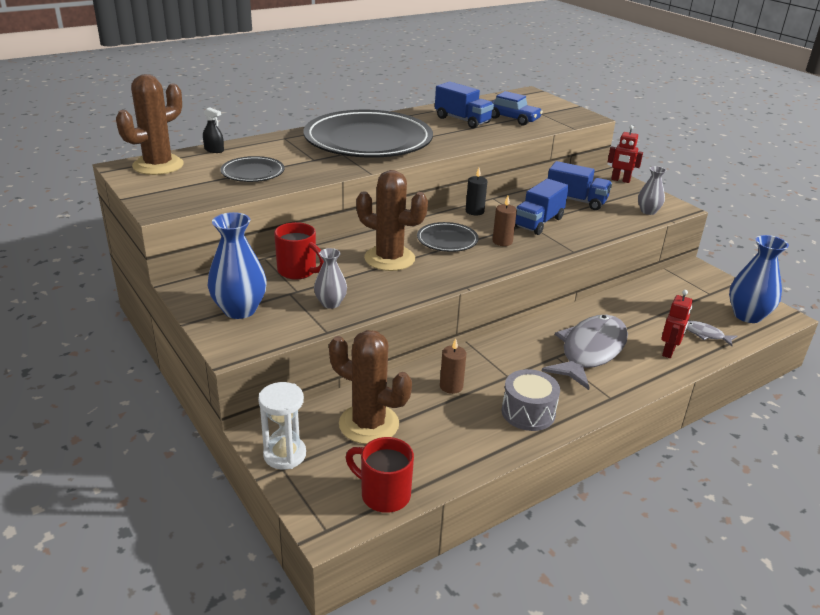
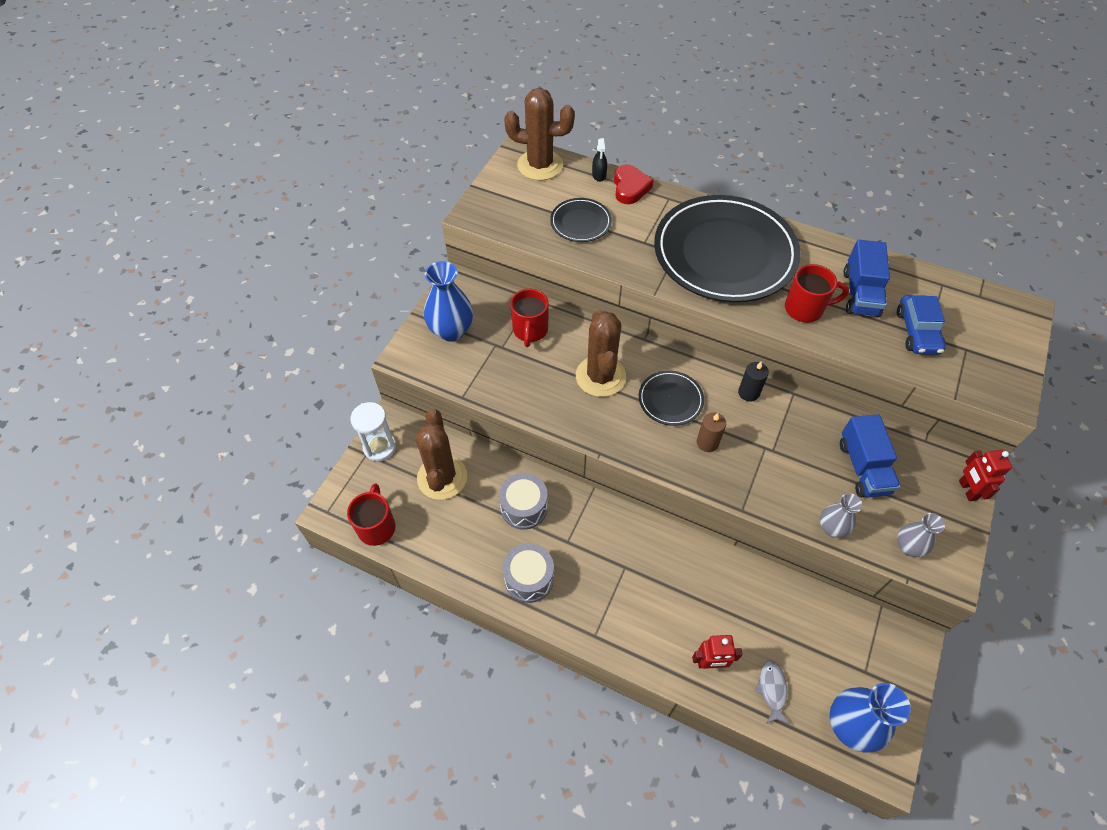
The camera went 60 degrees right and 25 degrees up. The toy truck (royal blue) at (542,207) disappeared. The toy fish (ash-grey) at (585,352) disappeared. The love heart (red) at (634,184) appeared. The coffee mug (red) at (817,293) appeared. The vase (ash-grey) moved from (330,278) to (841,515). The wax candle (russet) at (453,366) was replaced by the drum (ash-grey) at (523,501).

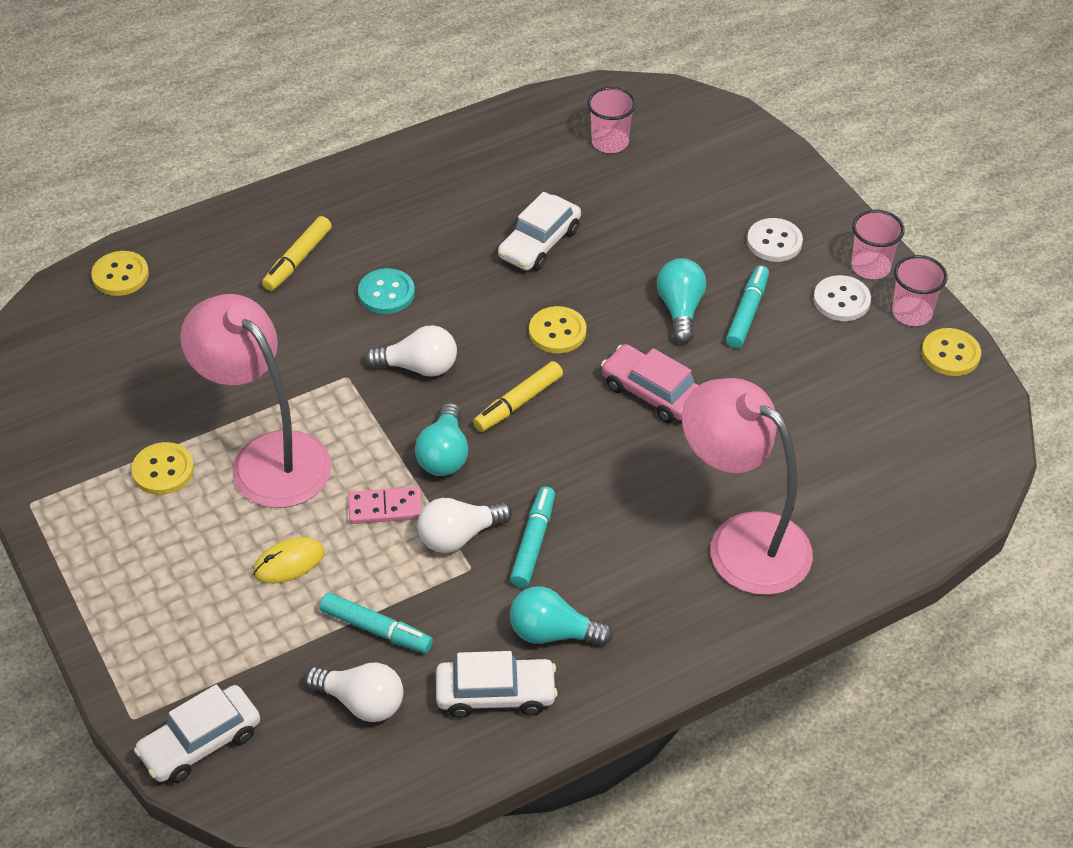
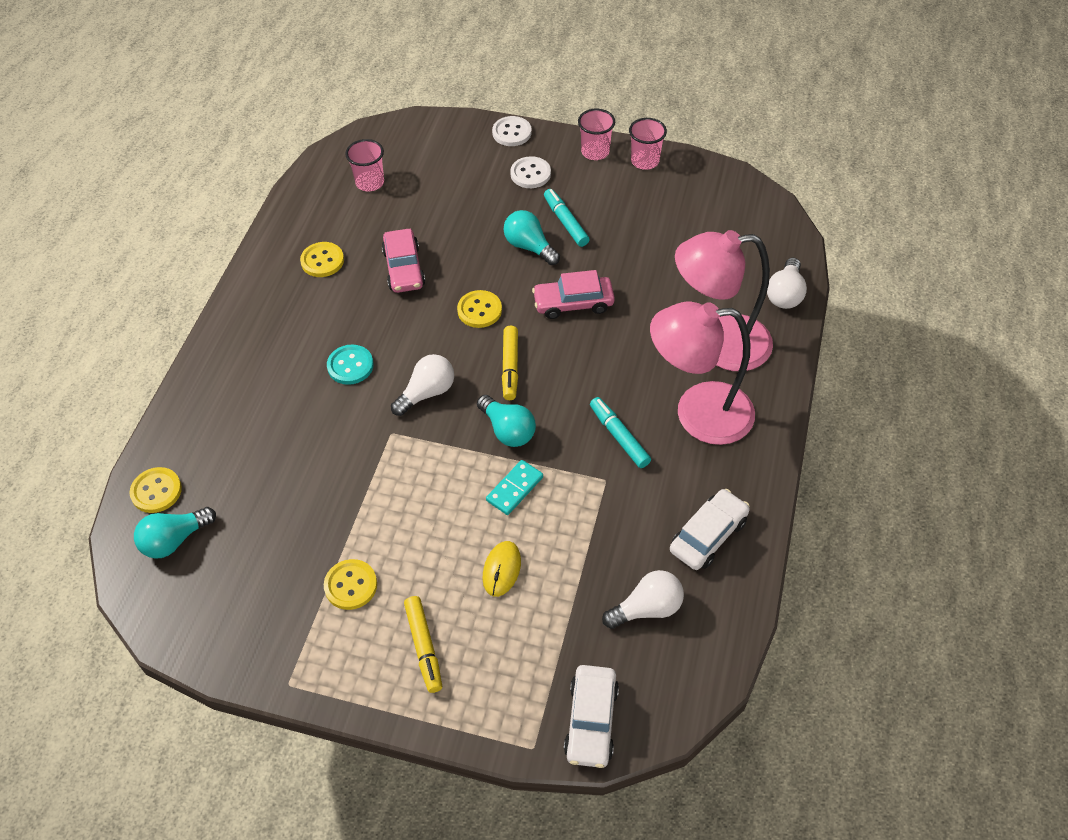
The camera went 45 degrees left and 5 degrees up. The marker pen (aqua) at (376,623) disappeared. The desk lamp (rose-pink) moved from (255,401) to (702,373). The marker pen (bright yellow) moved from (297,253) to (423,644). The light bulb (white) moved from (464,525) to (787,283). The light bulb (aqua) moved from (561,616) to (175,533). The button (white) moved from (842,298) to (512,131). The button (bright yellow) moved from (951,352) to (322,259). The domino tile (rose-pink) at (385,505) became the domino tile (aqua) at (514,487). The automobile (white) at (539,231) became the automobile (rose-pink) at (403,261).

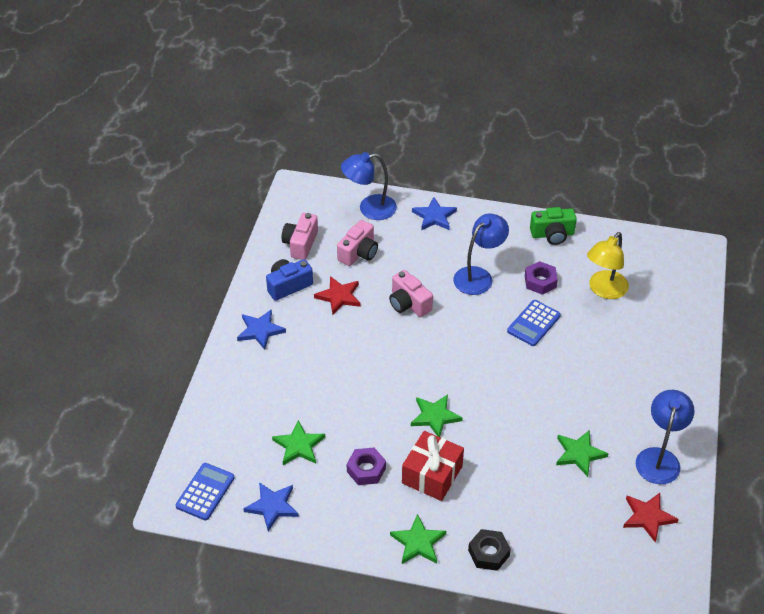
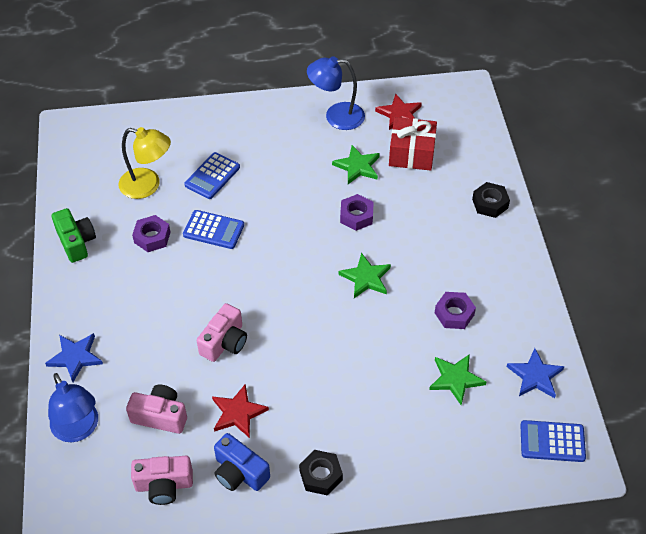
The camera went 110 degrees left and 5 degrees up. The five-pointed star (leaf-green) at (418,539) disappeared. The desk lamp (royal blue) at (481,254) disappeared. The pocket calculator (royal blue) at (212,175) appeared. The hex nut (royal purple) at (357,212) appeared. The present (red) moved from (433,466) to (413,144). The five-pointed star (royal blue) at (261,329) was replaced by the hex nut (black) at (321,473).

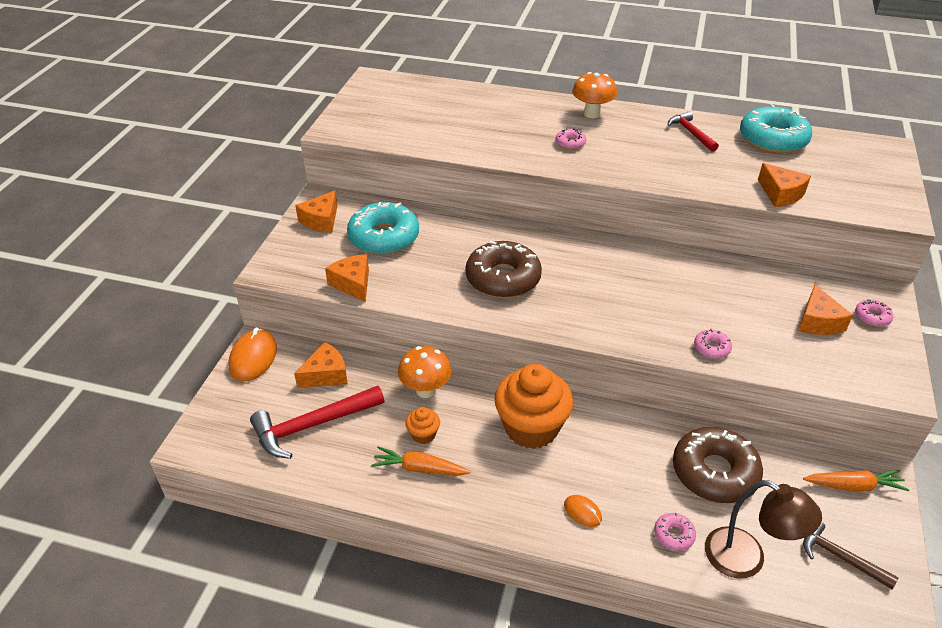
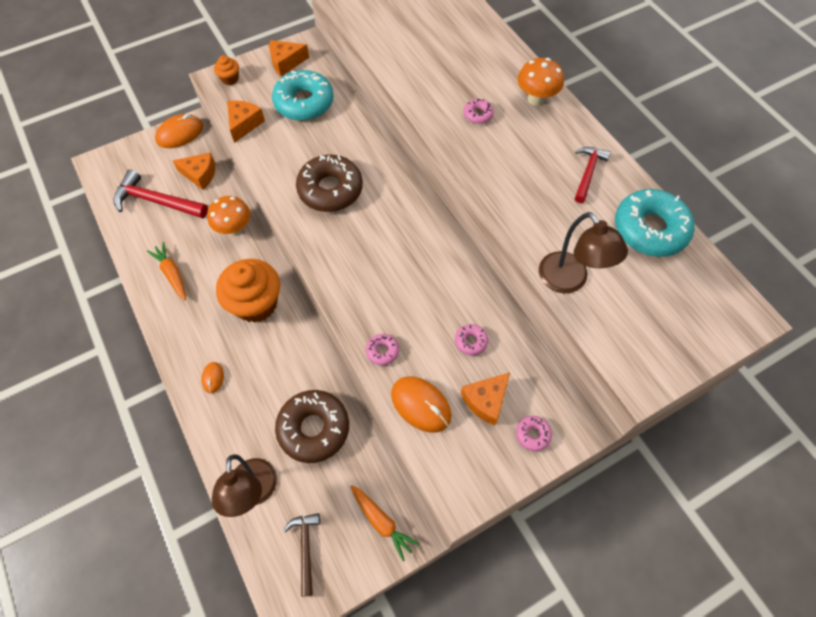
The camera went 45 degrees right and 20 degrees up. The PC mouse (orange) at (421,404) appeared. The fairy cake (orange) moved from (422,425) to (226,70). The donut (rose-pink) moved from (675,532) to (471,339). The cheese wedge (orange) at (784,185) was replaced by the desk lamp (russet) at (583,252).

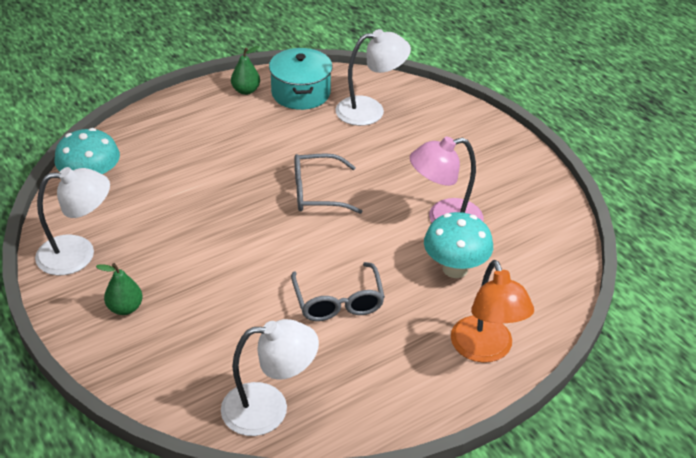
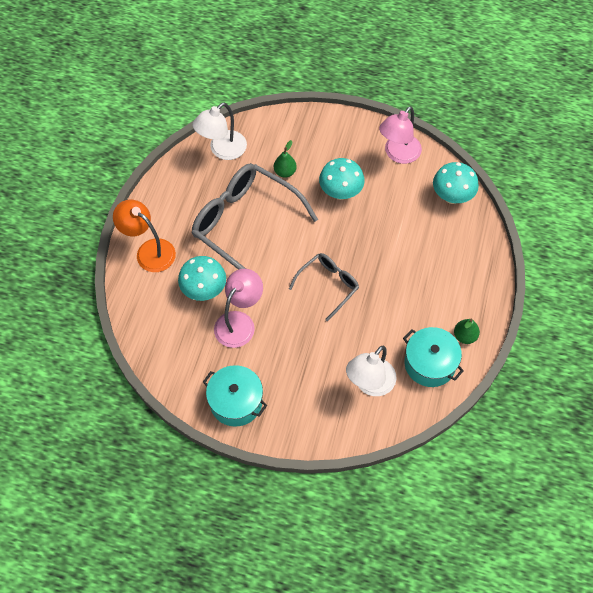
The camera went 140 degrees right and 20 degrees up. The pot (aqua) at (235,396) appeared. The mushroom (aqua) at (342,179) appeared. The pear fruit (leaf-green) moved from (119,289) to (285,159). The desk lamp (white) at (72,221) became the desk lamp (rose-pink) at (400,135). The spectacles (ash-grey) at (338,291) changed to 1.88 times the size.

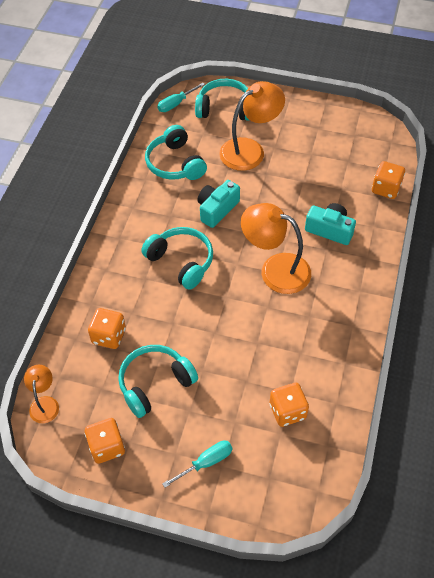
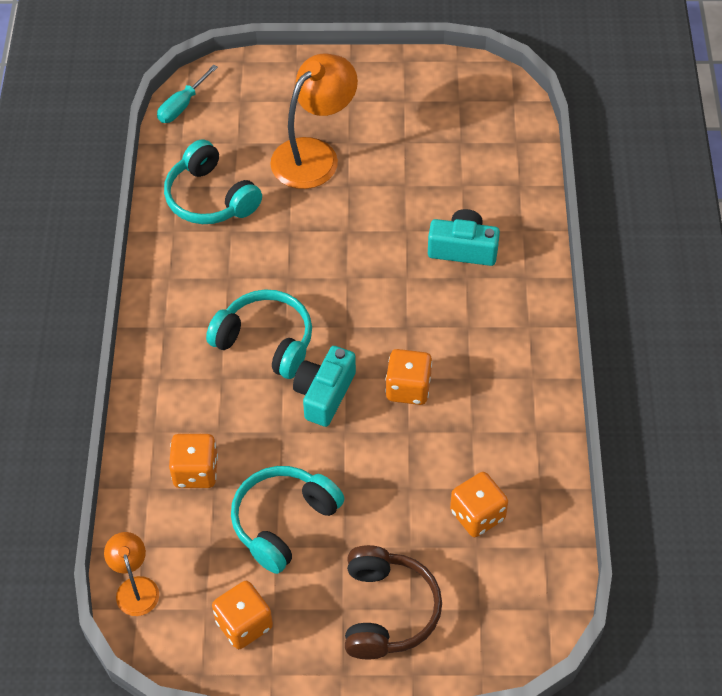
The camera went 15 degrees left and 0 degrees up. The headset (aqua) at (222,100) disappeared. The desk lamp (orange) at (276,248) disappeared. The camera (aqua) moved from (219,204) to (324,386). The game die (orange) moved from (388,180) to (408,377). The hand screwdriver (aqua) at (197,464) was replaced by the headset (russet) at (393,602).

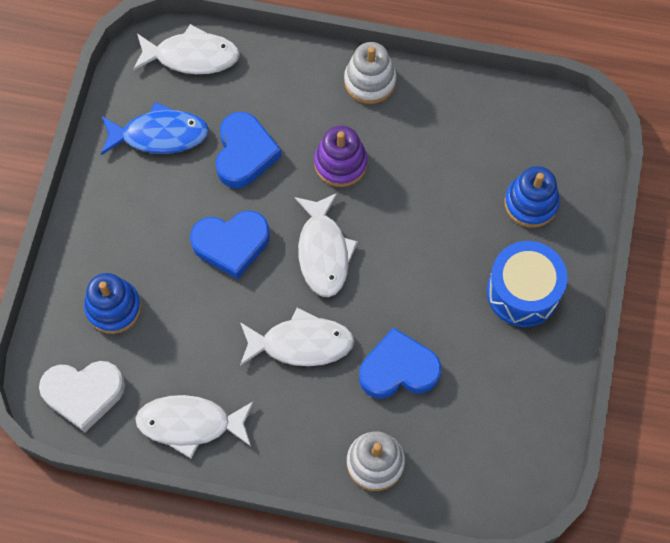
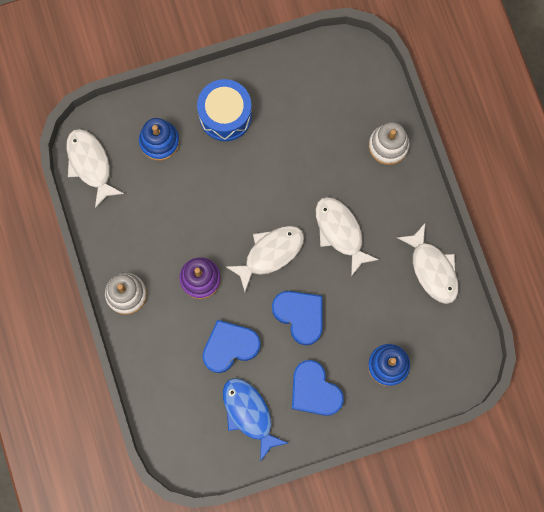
The camera went 120 degrees left and 10 degrees up. The love heart (white) at (82,396) disappeared. The toy fish (white) moved from (186,49) to (95,168). The love heart (royal blue) moved from (400,363) to (318,388).

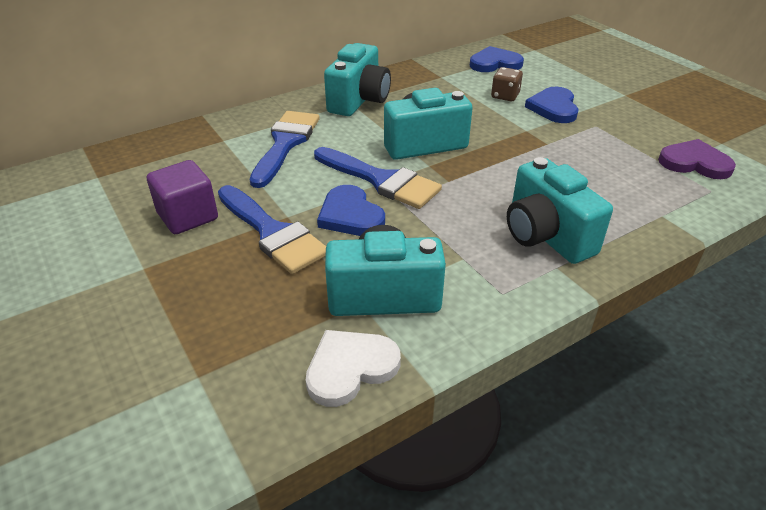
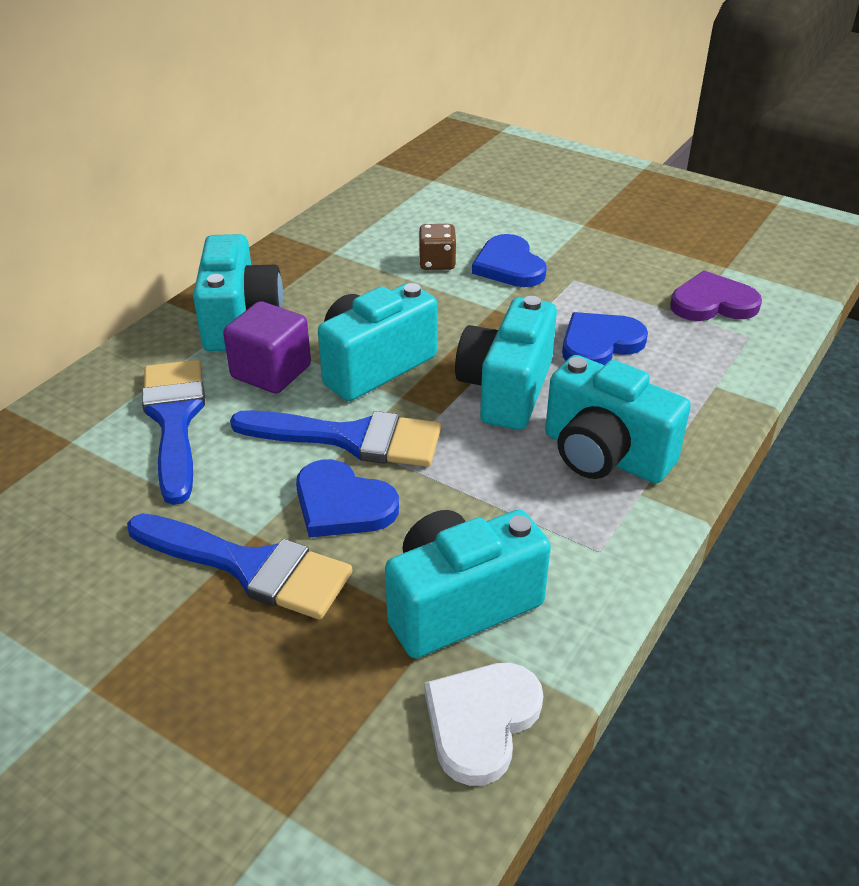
The camera went 25 degrees left and 0 degrees up. The camera (aqua) at (506,363) appeared. The cube (royal purple) moved from (182,197) to (267,347). The love heart (royal blue) moved from (497,59) to (605,338).

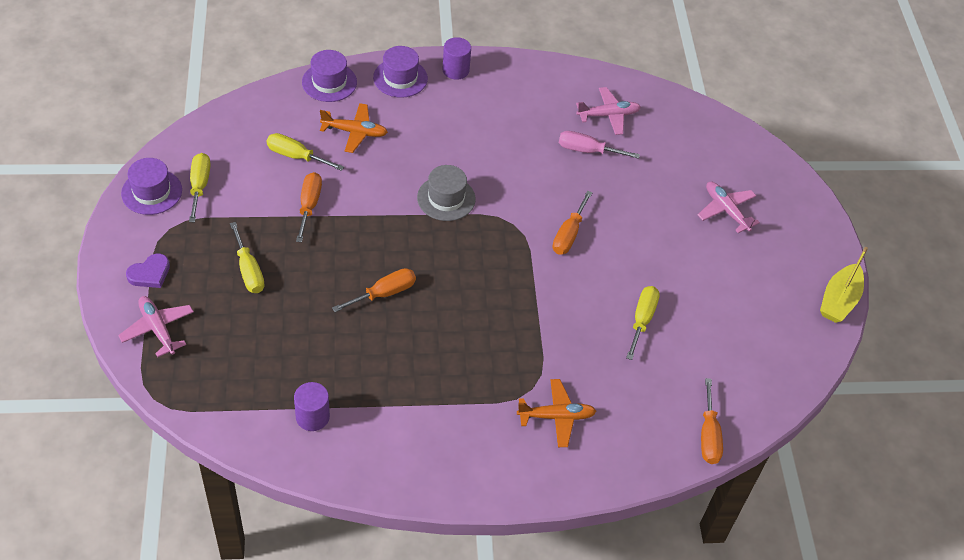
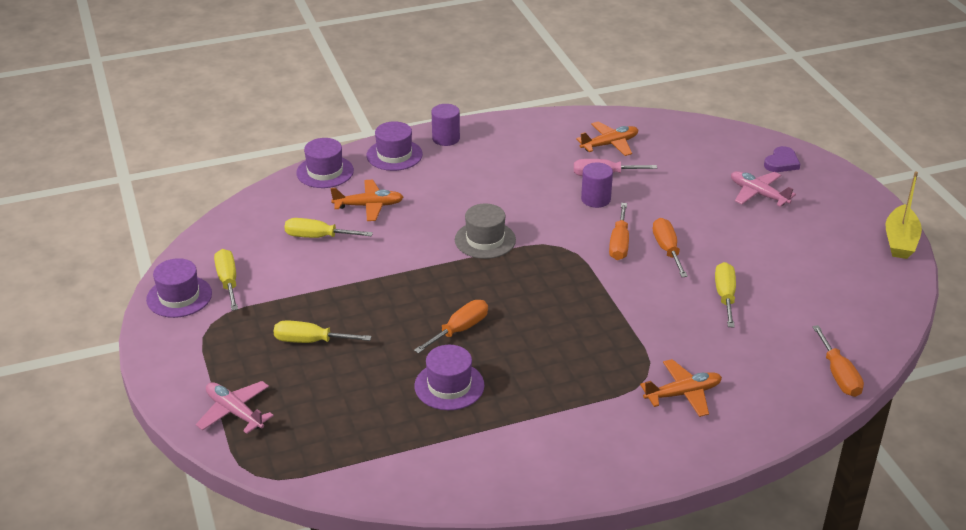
The camera went 10 degrees left and 15 degrees down. The hat (royal purple) at (449,377) appeared. The love heart (royal purple) moved from (148,271) to (782,159). The cylinder (royal purple) moved from (312,406) to (597,185). The hand screwdriver (orange) moved from (309,207) to (670,247). The toy plane (rose-pink) at (608,111) became the toy plane (orange) at (607,139). The hand screwdriver (bright yellow) at (247,257) turned 135 degrees clockwise.

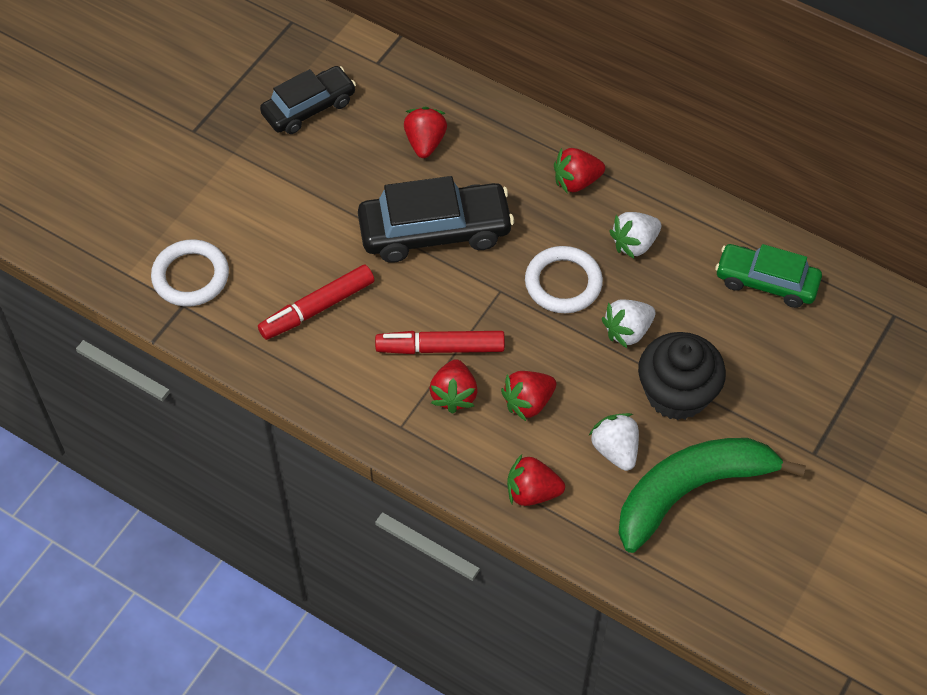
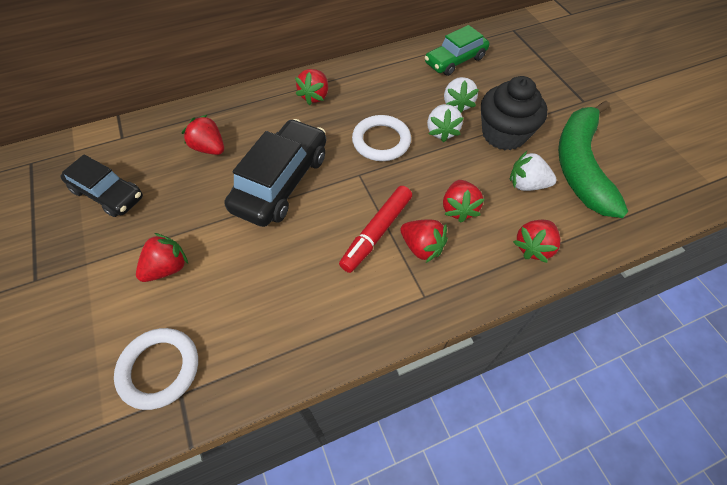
The camera went 55 degrees left and 0 degrees up. The marker pen (red) at (316,302) disappeared. The toy strawberry (red) at (162,257) appeared. The toy strawberry (white) moved from (635,235) to (461,95). The automobile (black) at (308,100) turned 120 degrees clockwise.

